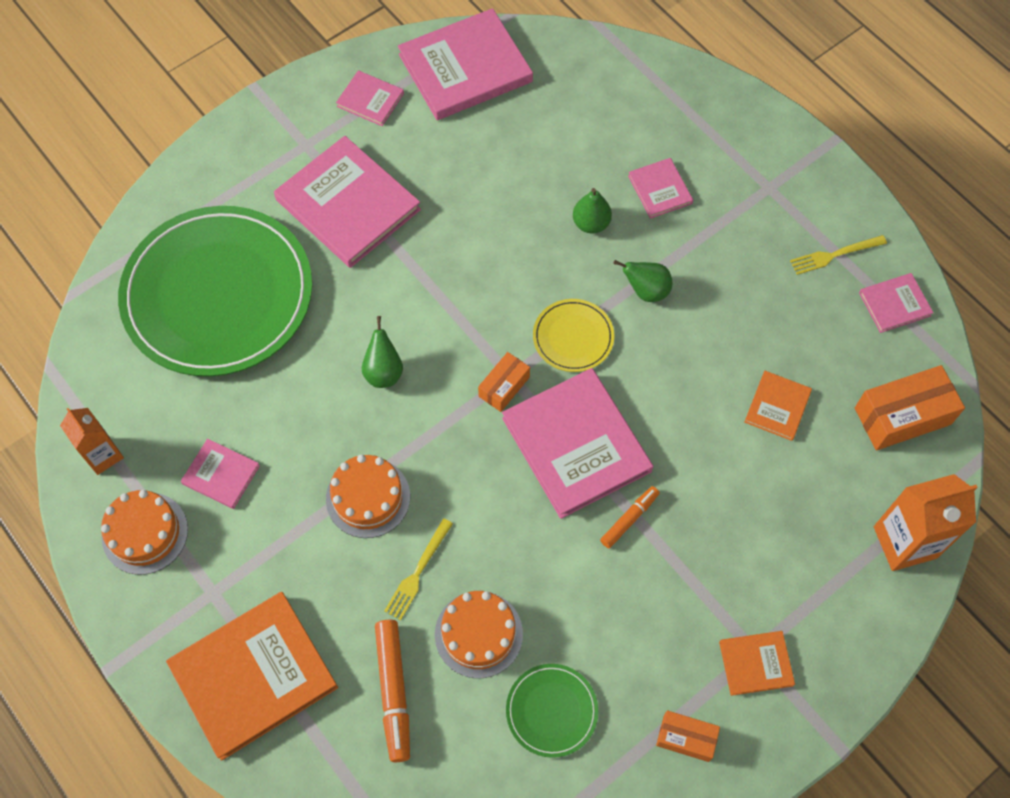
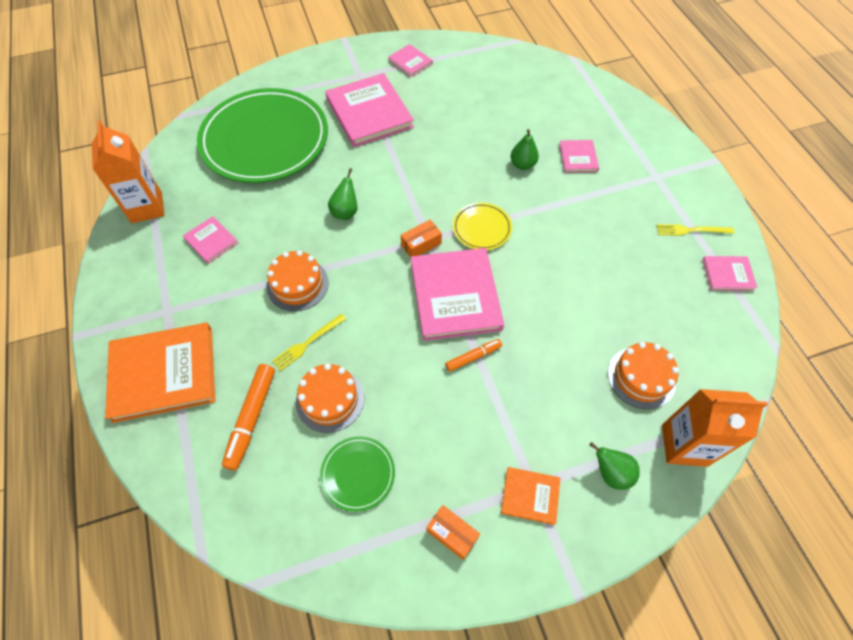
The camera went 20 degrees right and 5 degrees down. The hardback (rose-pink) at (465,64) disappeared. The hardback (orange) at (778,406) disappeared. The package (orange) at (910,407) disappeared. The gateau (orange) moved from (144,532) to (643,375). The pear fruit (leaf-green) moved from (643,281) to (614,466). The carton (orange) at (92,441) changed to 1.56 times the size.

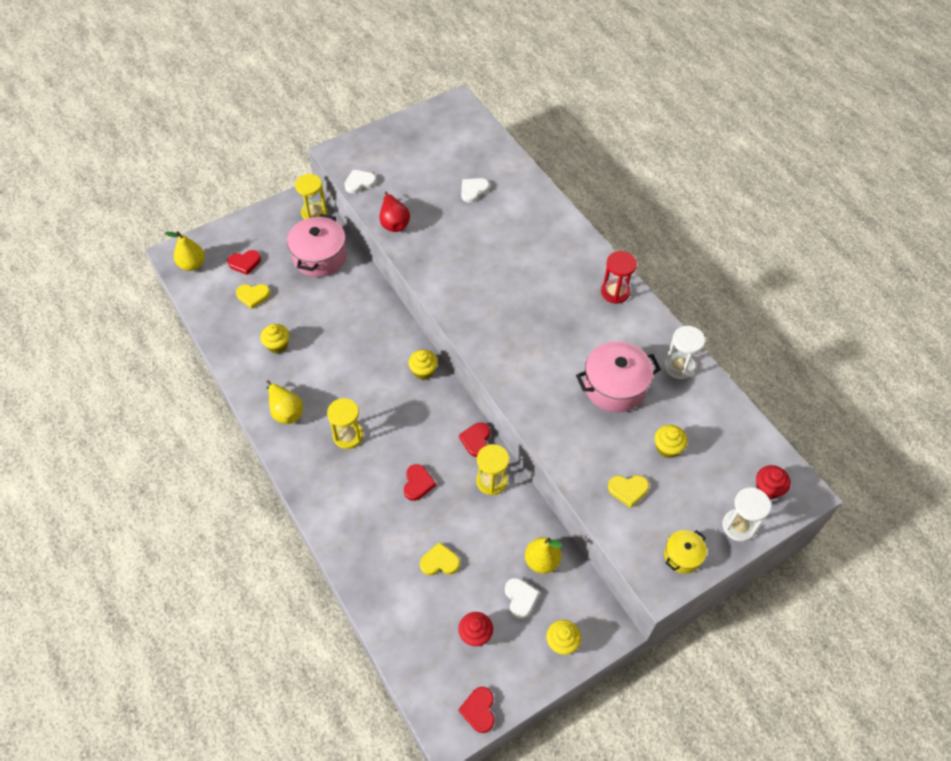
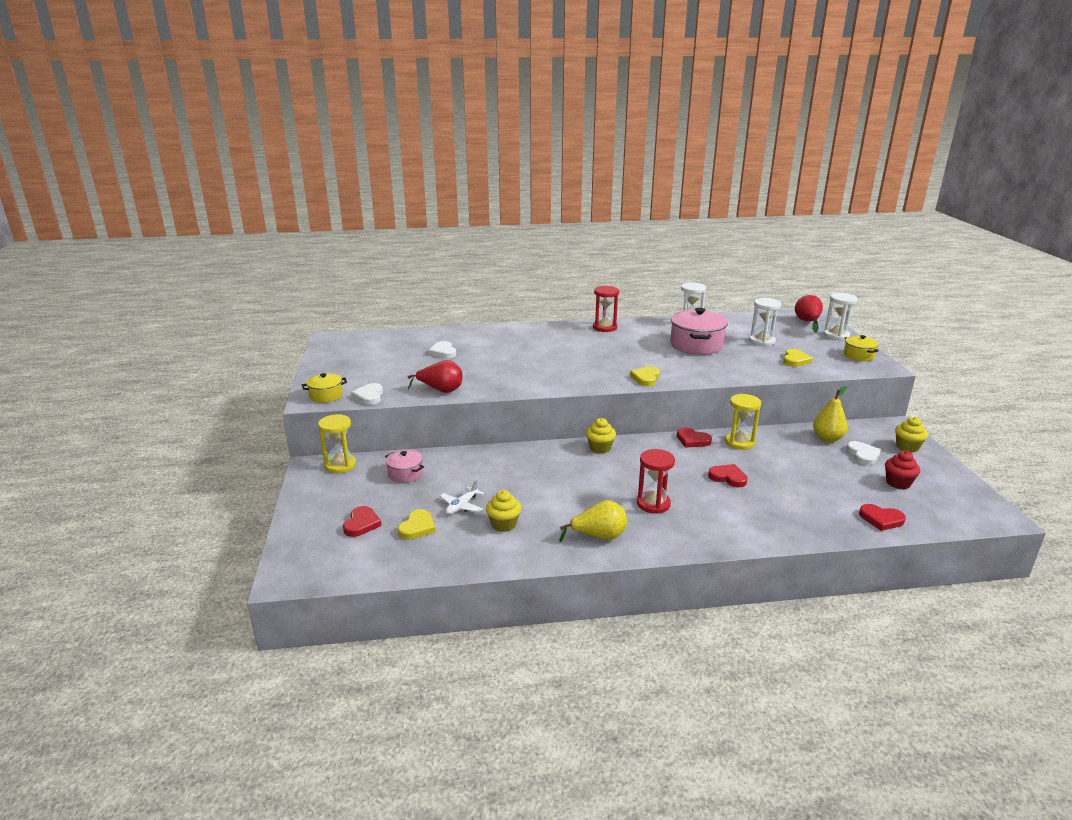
The camera went 65 degrees left and 30 degrees down. The pear fruit (bright yellow) at (185,251) disappeared. The pot (bright yellow) at (324,388) appeared. The toy plane (white) at (462,497) appeared. The love heart (bright yellow) moved from (440,559) to (645,376). The love heart (red) moved from (476,710) to (882,517). The fairy cake (bright yellow) at (671,441) was replaced by the sandglass (white) at (765,322). The fairy cake (red) at (773,482) was replaced by the pear fruit (red) at (809,314). The sandglass (bright yellow) at (345,423) became the sandglass (red) at (656,481). The love heart (white) at (522,598) turned 75 degrees clockwise. The pot (rose-pink) at (317,245) changed to 0.54 times the size.

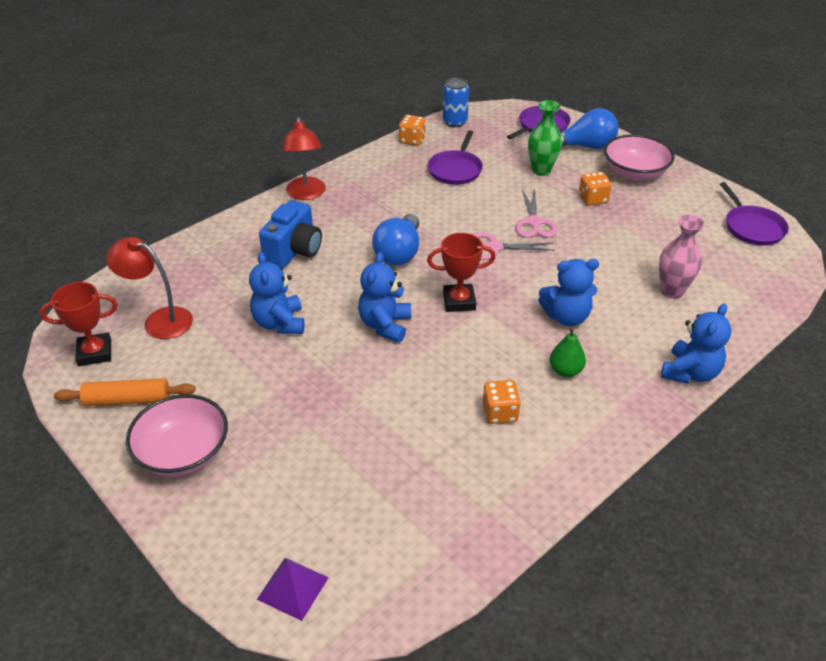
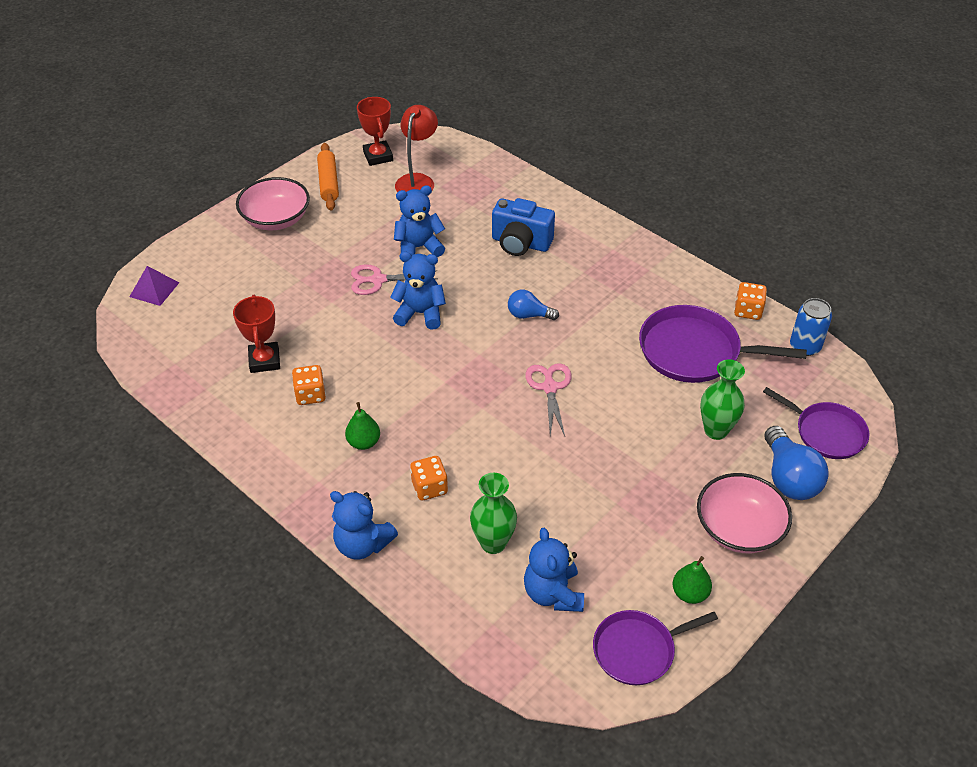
The camera went 85 degrees right and 5 degrees up. The desk lamp (red) at (304,158) disappeared. The pear fruit (leaf-green) at (692,580) appeared. The trophy (red) moved from (461,272) to (256,334). The pair of scissors (rose-pink) moved from (536,213) to (394,279). The teddy (royal blue) moved from (568,292) to (554,570). The game die (orange) moved from (595,189) to (429,478). The vase (rose-pink) at (682,257) became the vase (leaf-green) at (493,513). The light bulb (royal blue) at (395,240) changed to 0.61 times the size. The skillet (royal purple) at (455,157) changed to 1.53 times the size.

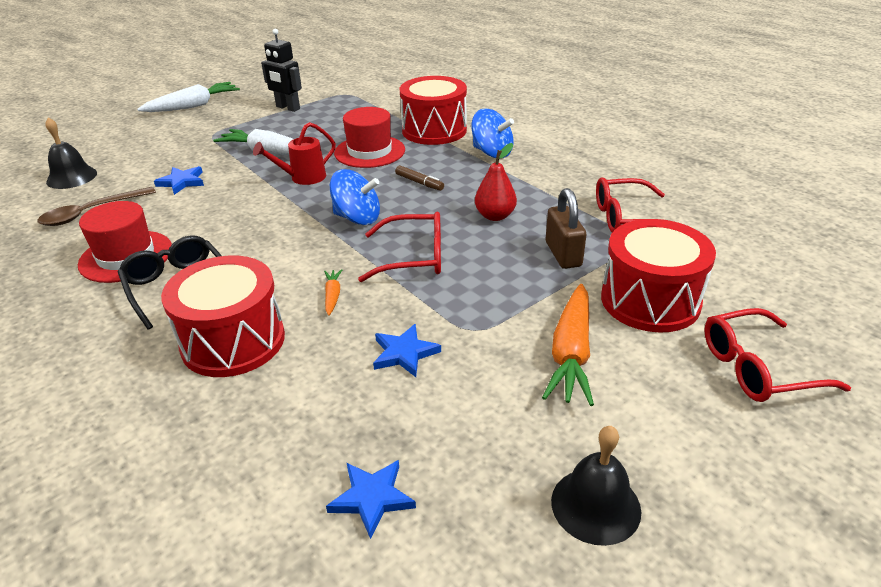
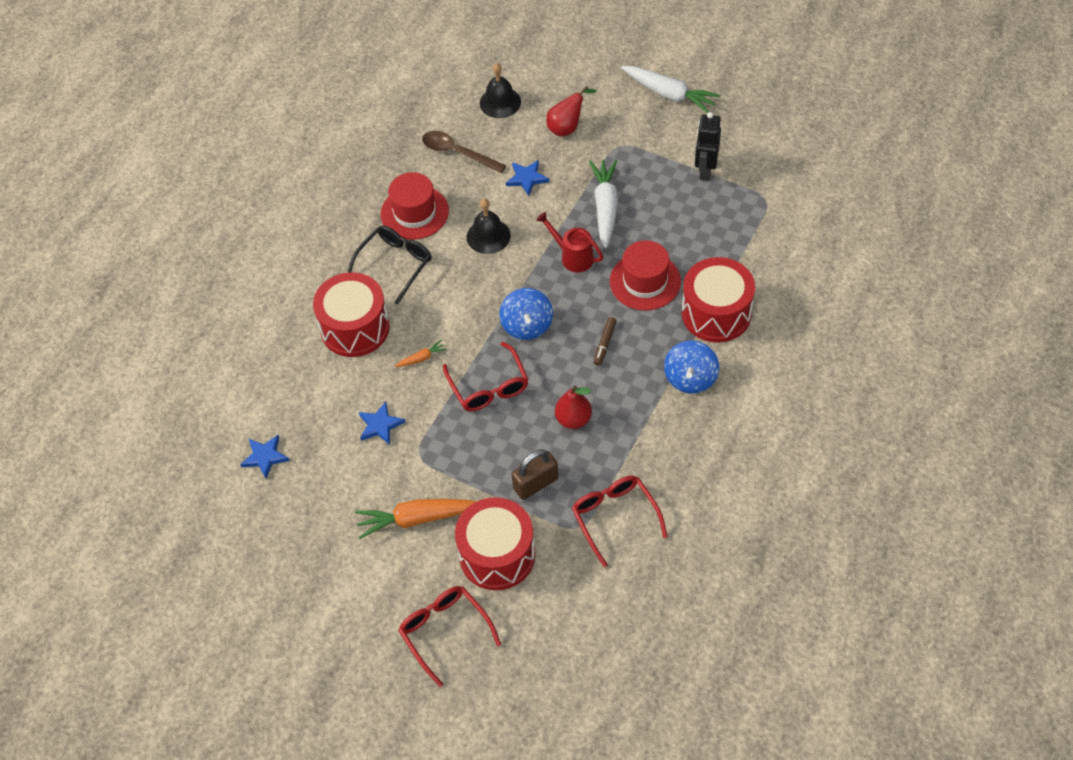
The camera went 70 degrees right and 20 degrees up. The pear fruit (red) at (571,111) appeared. The school bell (black) moved from (596,486) to (489,226).

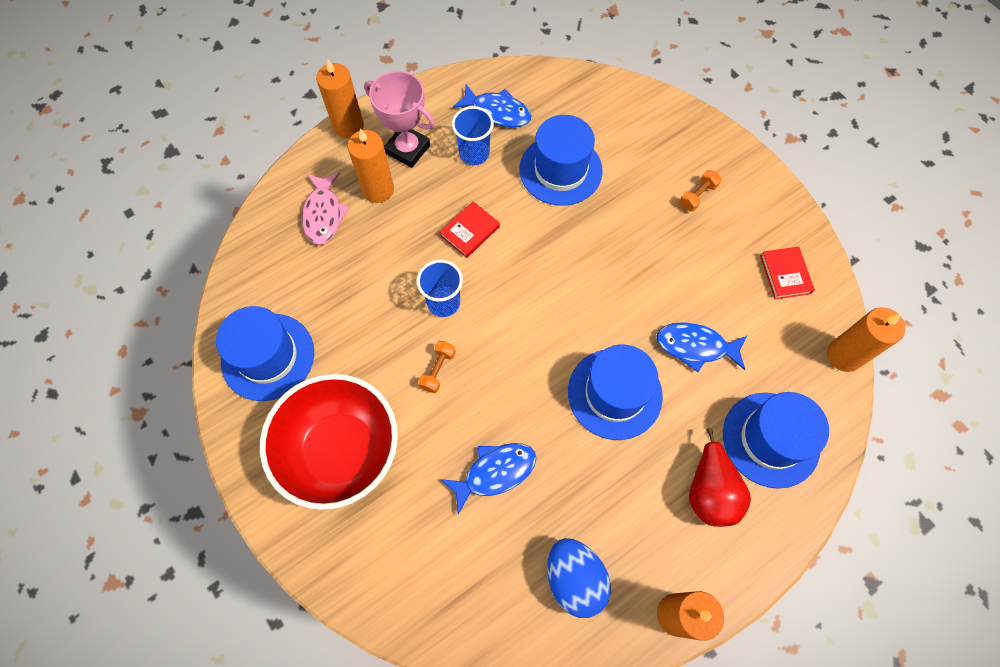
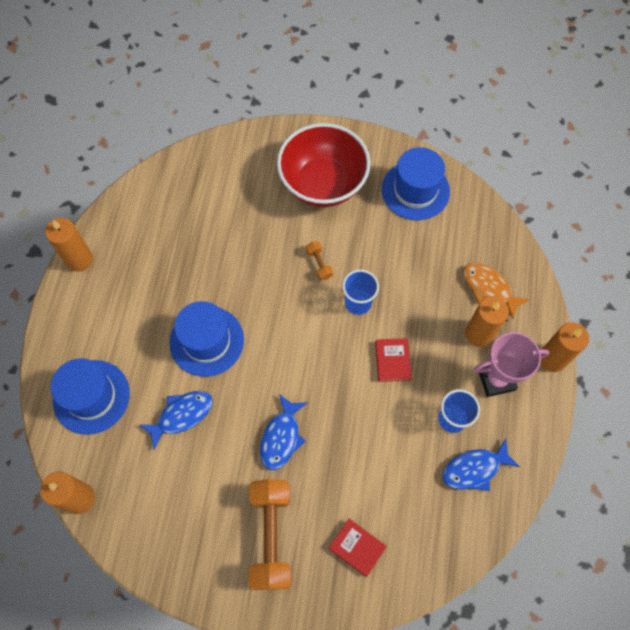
The camera went 135 degrees right and 0 degrees up. The hat (royal blue) at (561,160) disappeared. The toy egg (royal blue) at (579,578) disappeared. The pear fruit (red) at (720,477) disappeared. The toy fish (royal blue) moved from (488,479) to (284,432). The hardback (red) moved from (787,272) to (358,548). The toy fish (rose-pink) at (325,208) became the toy fish (orange) at (496,291). The hand weight (orange) at (700,191) changed to 2.32 times the size.

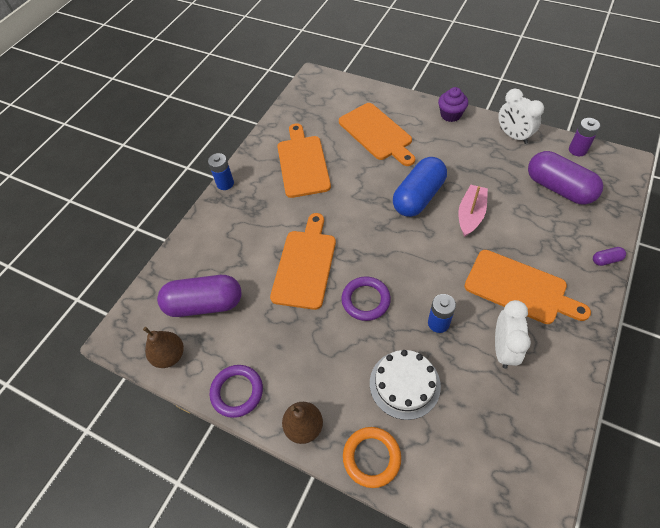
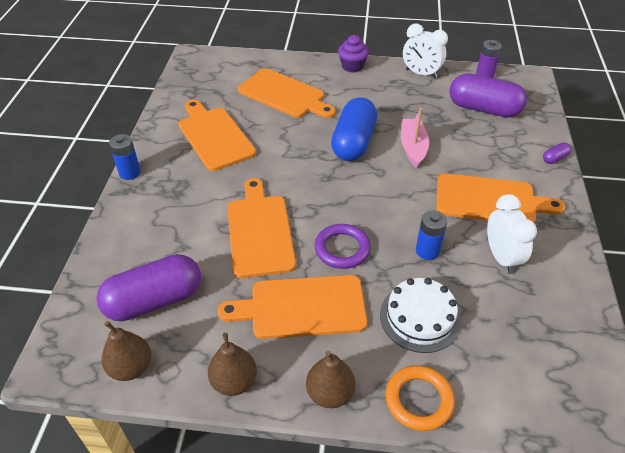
The camera went 25 degrees left and 10 degrees down. The cutting board (orange) at (292,307) appeared. The hoop (royal purple) at (236,391) was replaced by the pear fruit (russet) at (232,364).

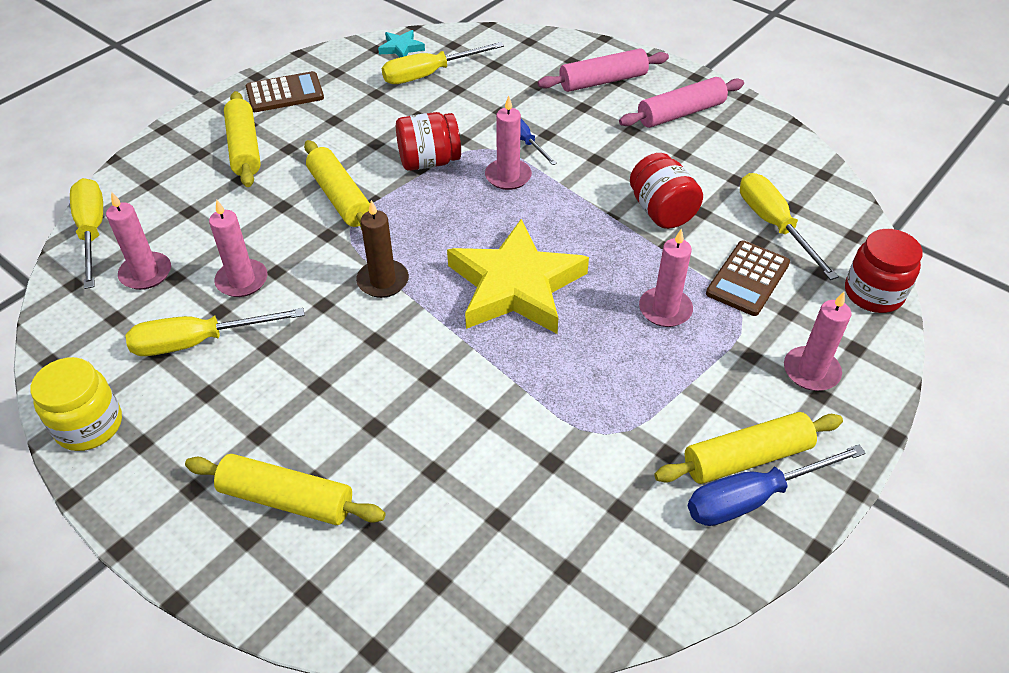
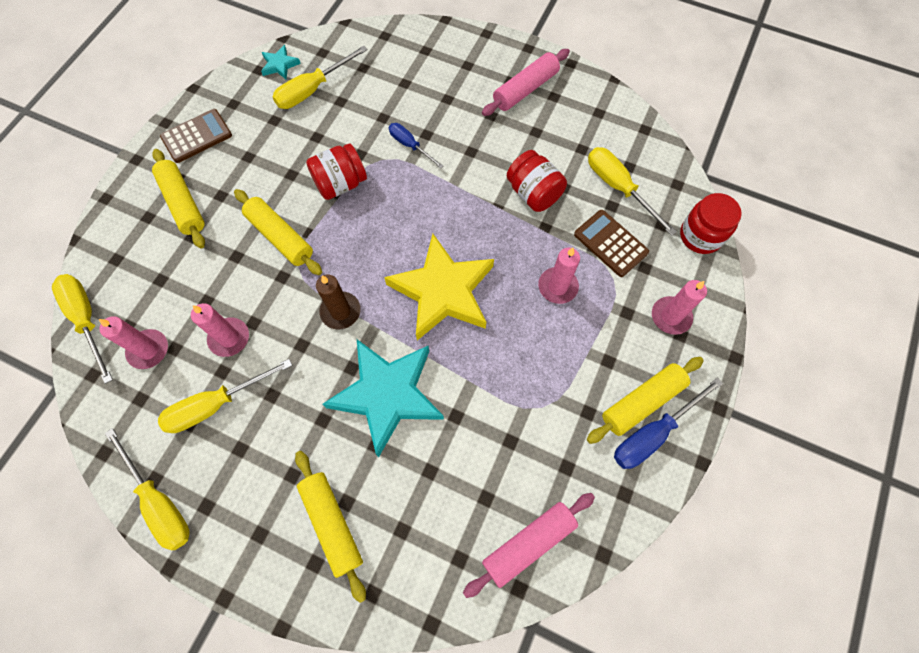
The camera went 15 degrees left and 20 degrees up. The wax candle (rose-pink) at (508,142) disappeared. The five-pointed star (aqua) at (383,398) appeared. The pastry roller (rose-pink) moved from (603,70) to (529,545). The jam jar (bright yellow) at (76,404) was replaced by the hand screwdriver (bright yellow) at (147,489). The pastry roller (bright yellow) at (285,489) turned 60 degrees clockwise. The pocket calculator (russet) at (748,278) turned 120 degrees clockwise.

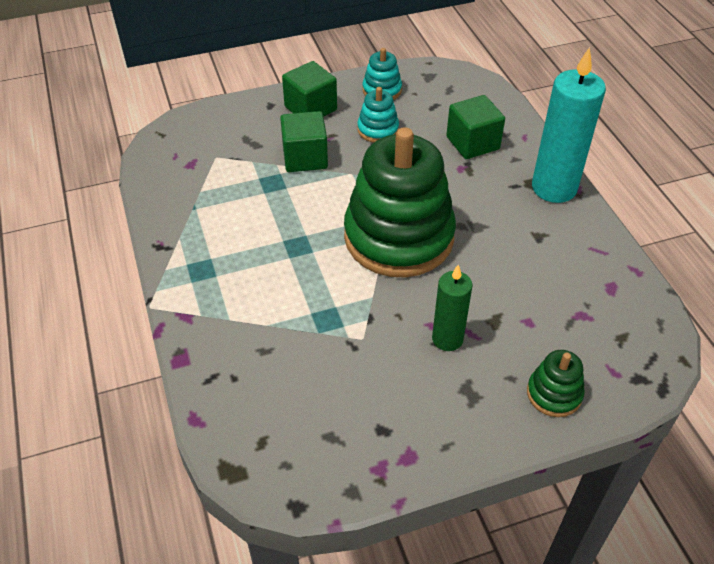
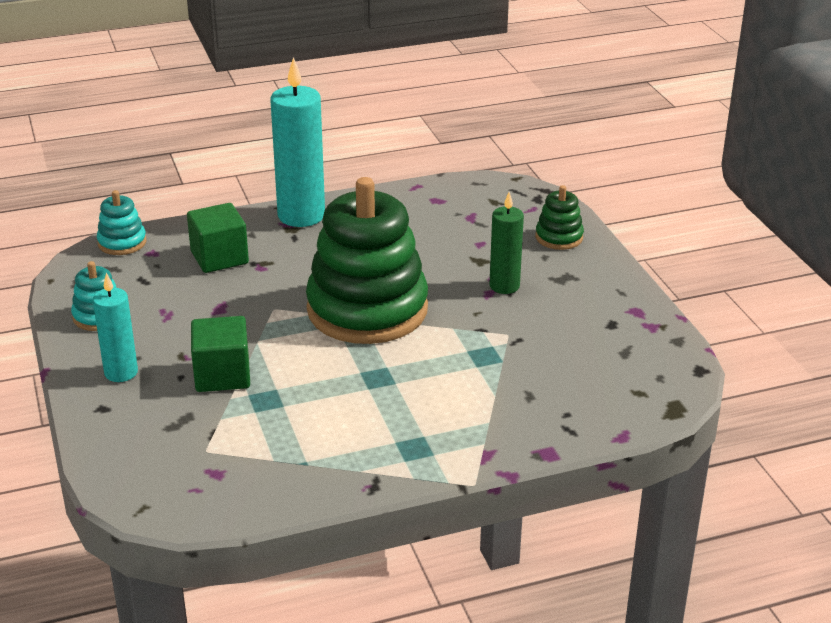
The camera went 90 degrees left and 15 degrees down. The stacking toy (aqua) moved from (378,115) to (122,222). The cube (leaf-green) at (309,89) was replaced by the wax candle (aqua) at (115,327).

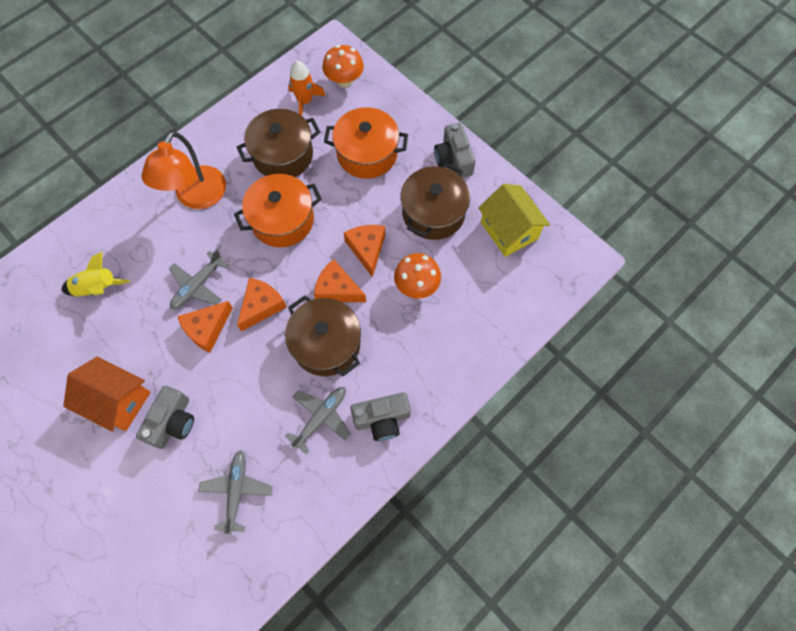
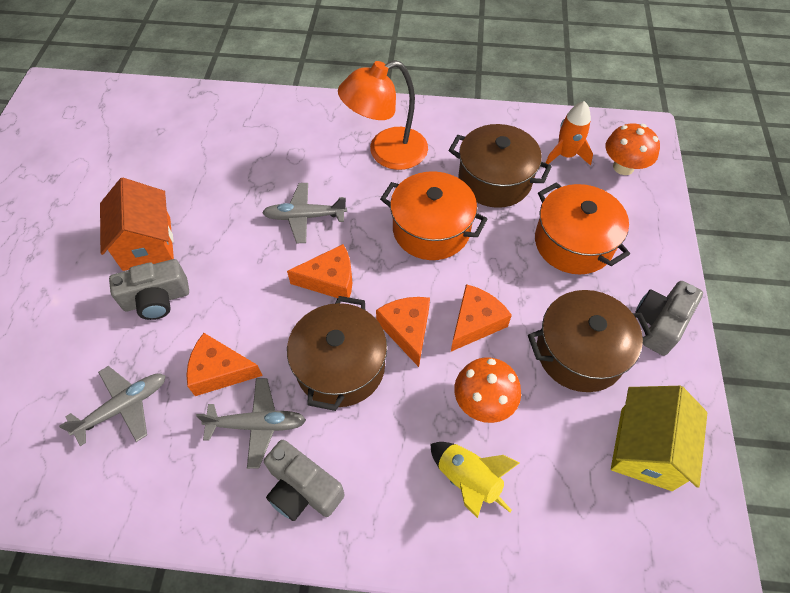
The camera went 50 degrees right and 10 degrees down. The toy rocket (bright yellow) moved from (95,274) to (474,480). The cheese wedge (orange) moved from (205,327) to (225,364).

